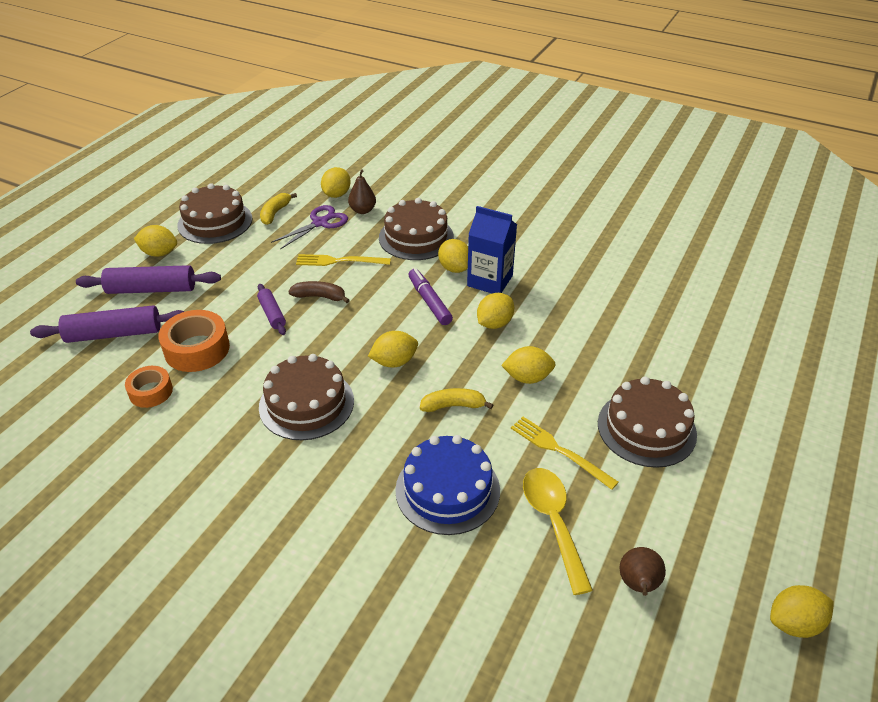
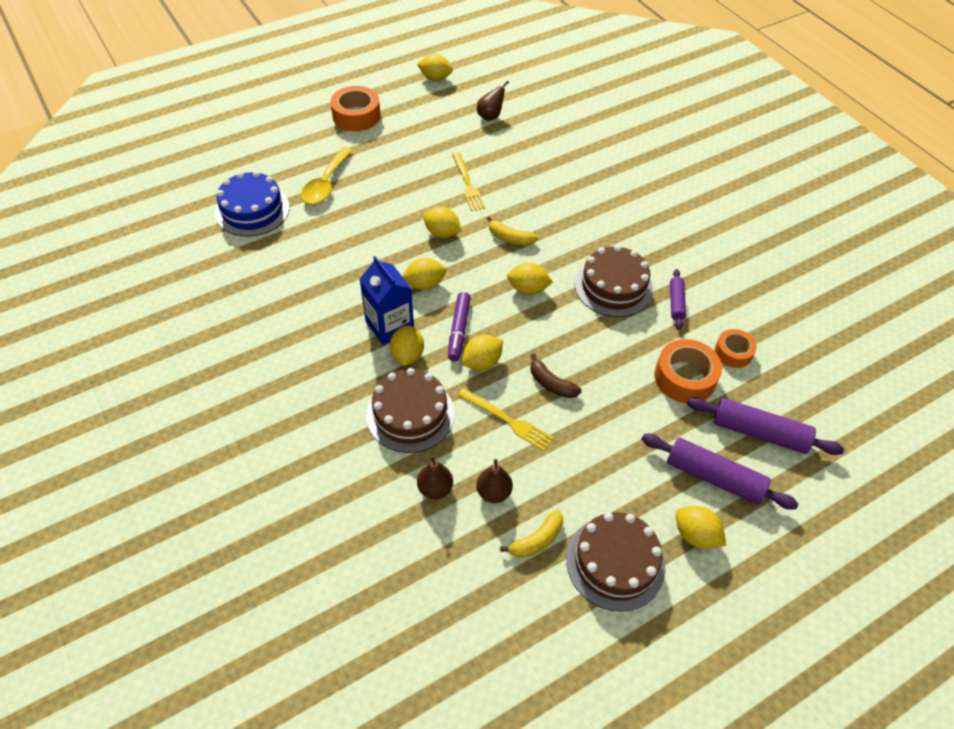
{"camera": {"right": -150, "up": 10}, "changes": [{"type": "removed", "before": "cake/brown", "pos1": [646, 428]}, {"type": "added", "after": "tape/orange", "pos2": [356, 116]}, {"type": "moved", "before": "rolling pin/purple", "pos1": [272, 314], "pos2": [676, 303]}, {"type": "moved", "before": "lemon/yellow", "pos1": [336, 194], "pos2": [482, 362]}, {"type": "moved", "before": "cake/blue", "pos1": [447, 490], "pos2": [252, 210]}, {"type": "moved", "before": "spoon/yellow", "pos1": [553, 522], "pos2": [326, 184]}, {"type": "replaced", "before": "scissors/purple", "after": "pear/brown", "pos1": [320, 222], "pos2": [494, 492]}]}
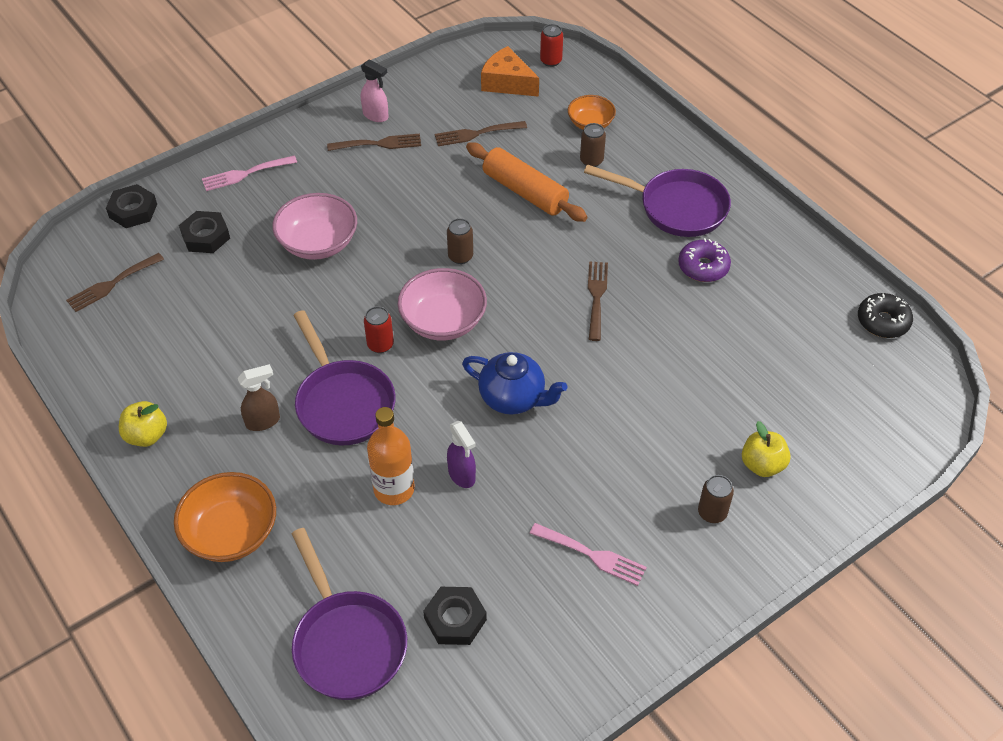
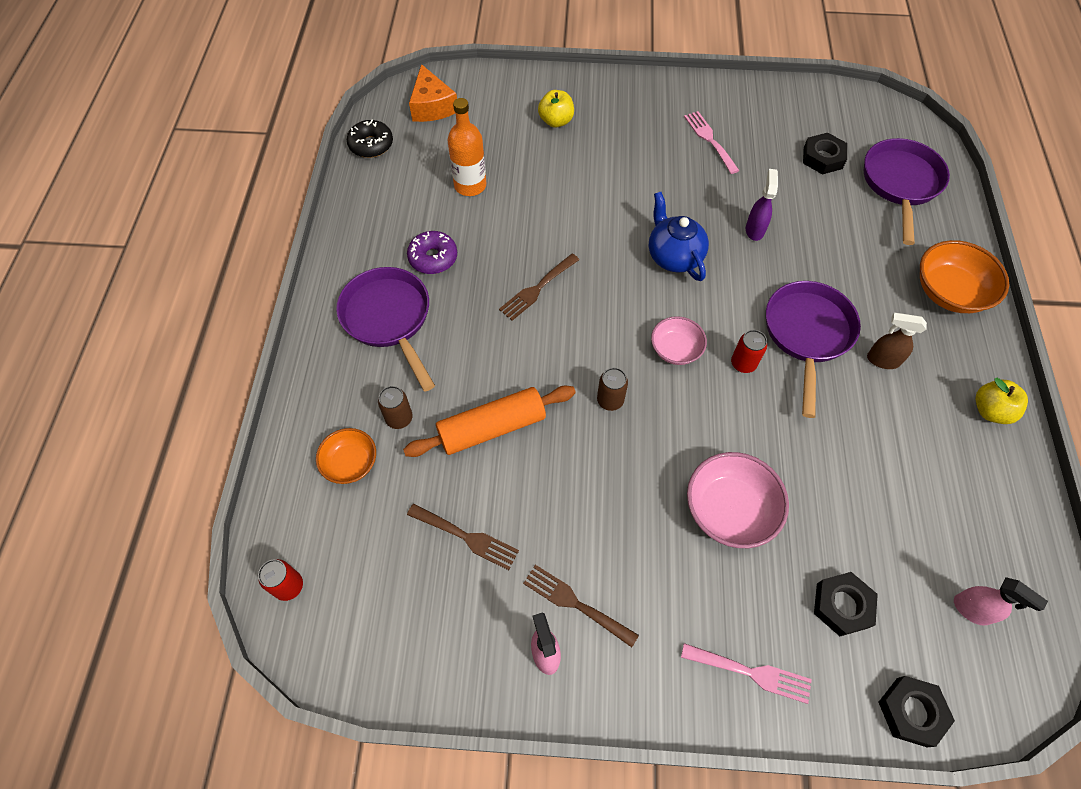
{"camera": {"right": -140, "up": 10}, "changes": [{"type": "removed", "before": "can/brown", "pos1": [712, 513]}, {"type": "moved", "before": "bottle/orange", "pos1": [394, 489], "pos2": [470, 185]}, {"type": "moved", "before": "cheese/orange", "pos1": [507, 83], "pos2": [432, 106]}, {"type": "replaced", "before": "fork/brown", "after": "spray bottle/pink", "pos1": [112, 284], "pos2": [972, 610]}, {"type": "turned", "before": "rolling pin/orange", "pos1": [524, 192], "pos2": [492, 428], "turn": 75}, {"type": "resized", "before": "bowl/pink", "pos1": [443, 321], "pos2": [675, 349], "scale": 0.62}]}
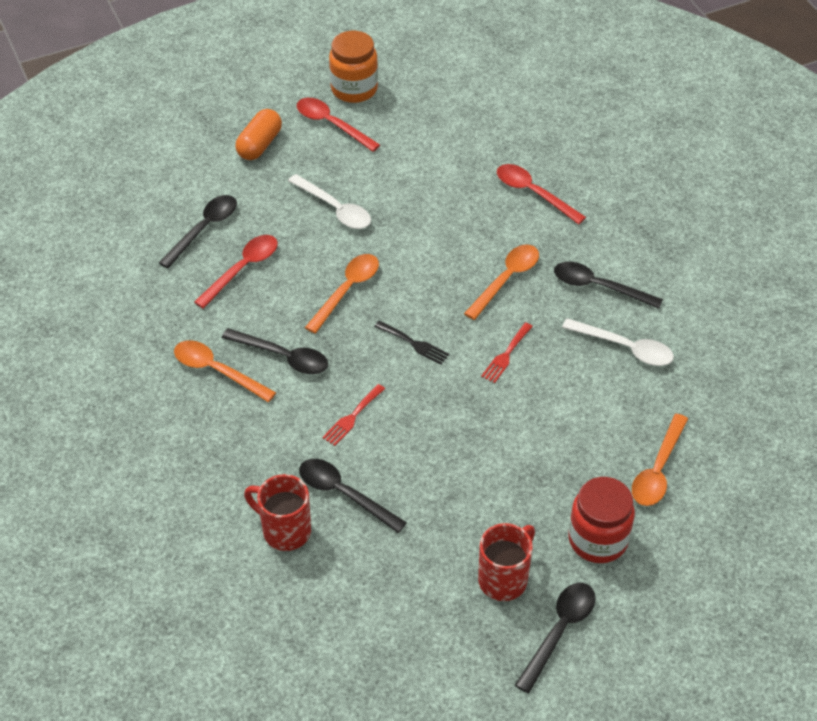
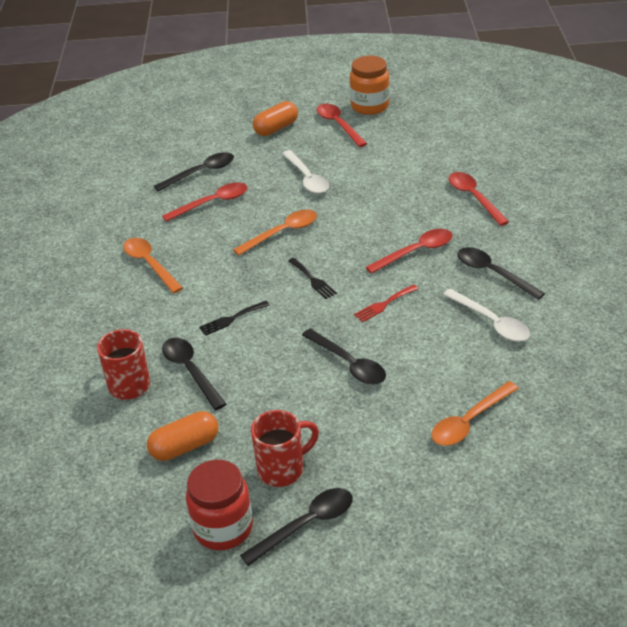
{"camera": {"right": 25, "up": -10}, "changes": [{"type": "added", "after": "capsule/orange", "pos2": [185, 446]}, {"type": "moved", "before": "spoon/black", "pos1": [283, 357], "pos2": [349, 364]}, {"type": "moved", "before": "jar/red", "pos1": [598, 539], "pos2": [223, 528]}, {"type": "recoloured", "before": "fork/red", "after": "fork/black", "pos1": [352, 417], "pos2": [231, 319]}, {"type": "recoloured", "before": "spoon/orange", "after": "spoon/red", "pos1": [506, 280], "pos2": [416, 252]}]}
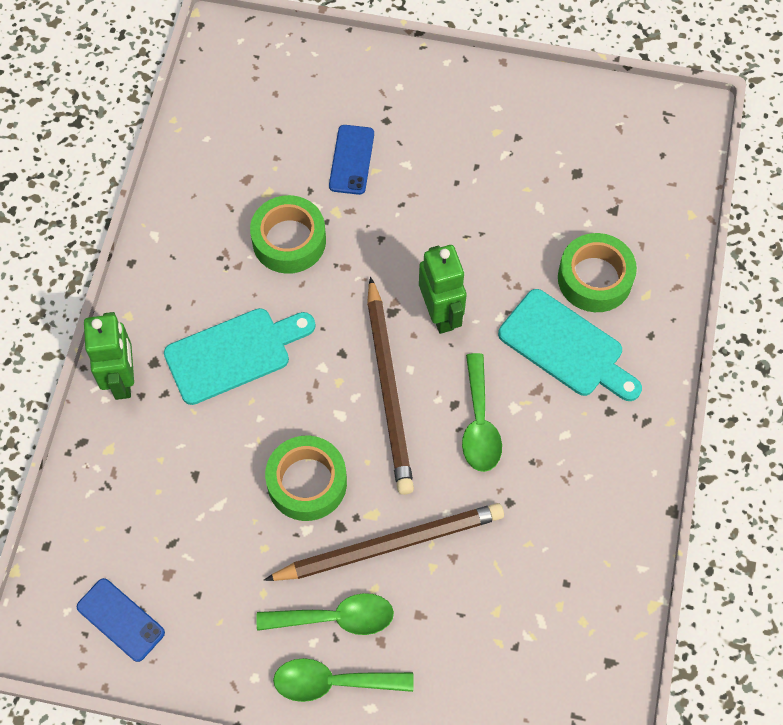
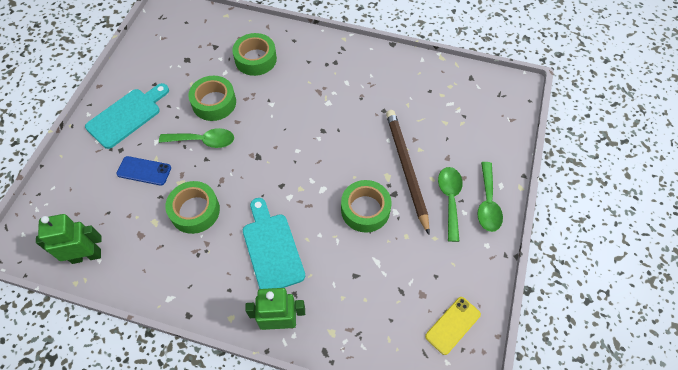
{"camera": {"right": -85, "up": -5}, "changes": [{"type": "removed", "before": "pencil/brown", "pos1": [389, 389]}, {"type": "added", "after": "tape/green", "pos2": [214, 103]}, {"type": "moved", "before": "robot/green", "pos1": [441, 314], "pos2": [86, 256]}, {"type": "moved", "before": "spoon/green", "pos1": [479, 423], "pos2": [203, 141]}, {"type": "moved", "before": "cutting board/turquoise", "pos1": [566, 347], "pos2": [127, 116]}, {"type": "recoloured", "before": "phone/blue", "after": "phone/yellow", "pos1": [120, 620], "pos2": [453, 325]}]}
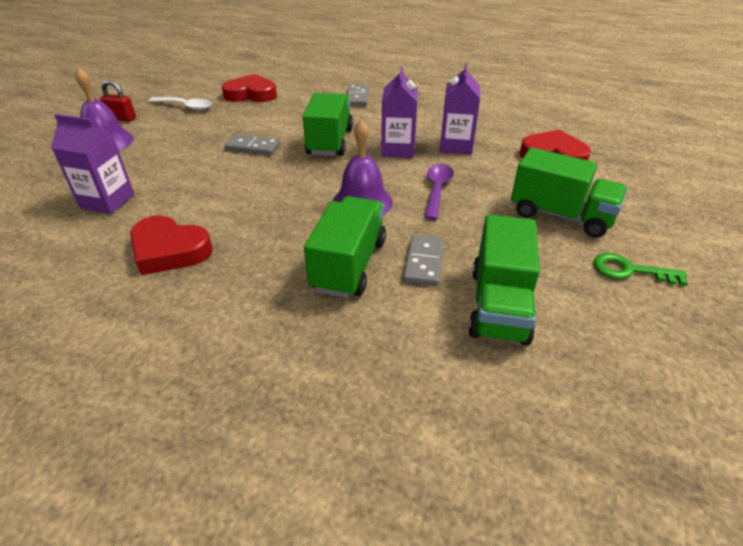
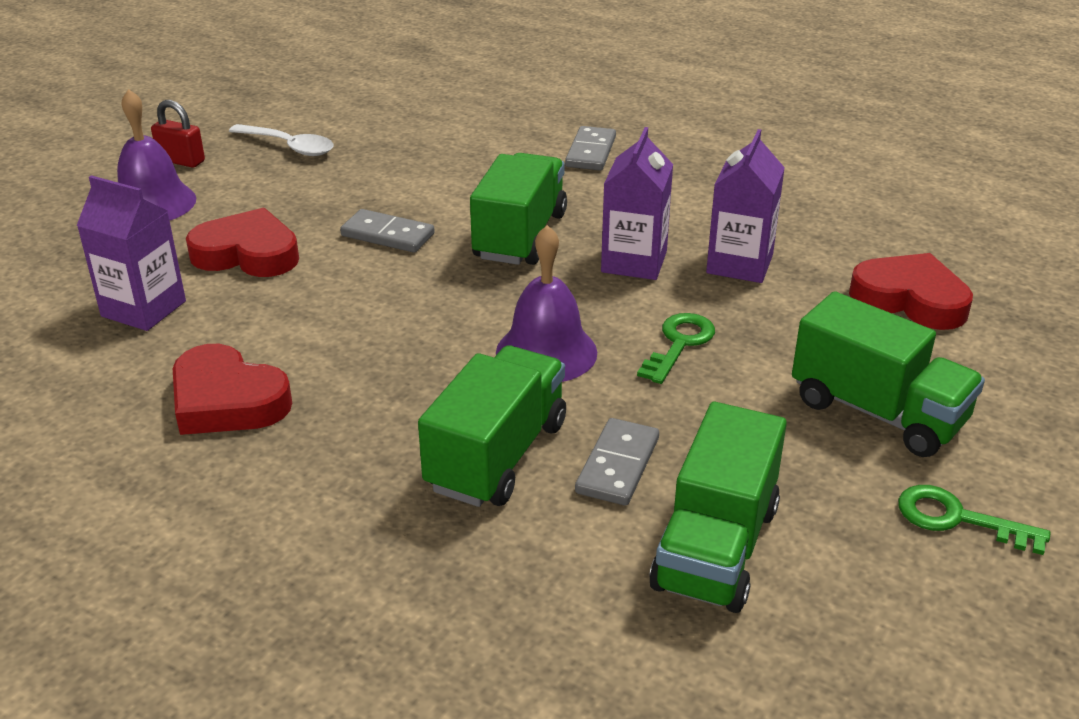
{"camera": {"right": 10, "up": -5}, "changes": [{"type": "moved", "before": "heart/red", "pos1": [251, 94], "pos2": [247, 253]}, {"type": "replaced", "before": "spoon/purple", "after": "key/green", "pos1": [437, 190], "pos2": [679, 344]}]}
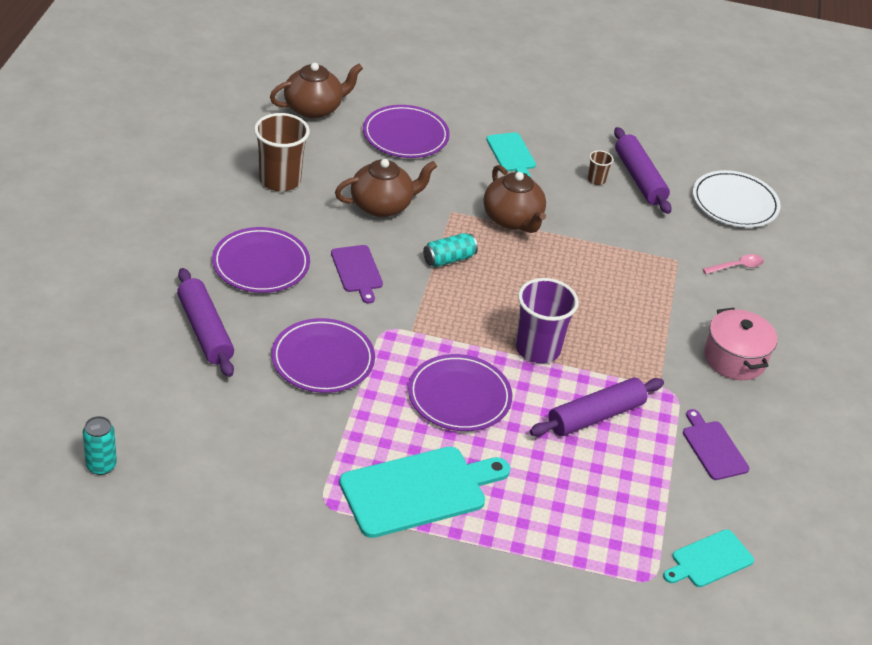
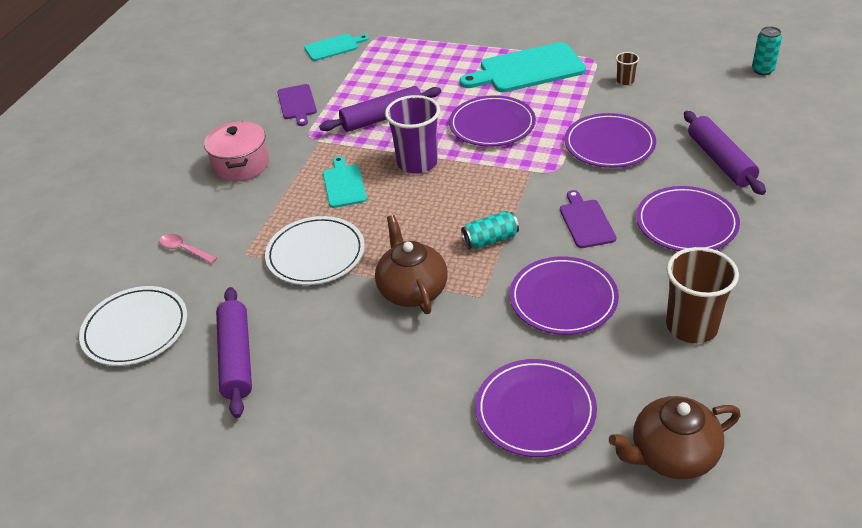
{"camera": {"right": -165, "up": 0}, "changes": [{"type": "added", "after": "plate/white", "pos2": [315, 254]}, {"type": "moved", "before": "cutting board/turquoise", "pos1": [511, 154], "pos2": [344, 184]}, {"type": "moved", "before": "cup/brown", "pos1": [596, 180], "pos2": [625, 81]}, {"type": "replaced", "before": "teapot/brown", "after": "plate/purple", "pos1": [382, 205], "pos2": [563, 299]}, {"type": "turned", "before": "spoon/pink", "pos1": [736, 267], "pos2": [184, 250], "turn": 45}]}
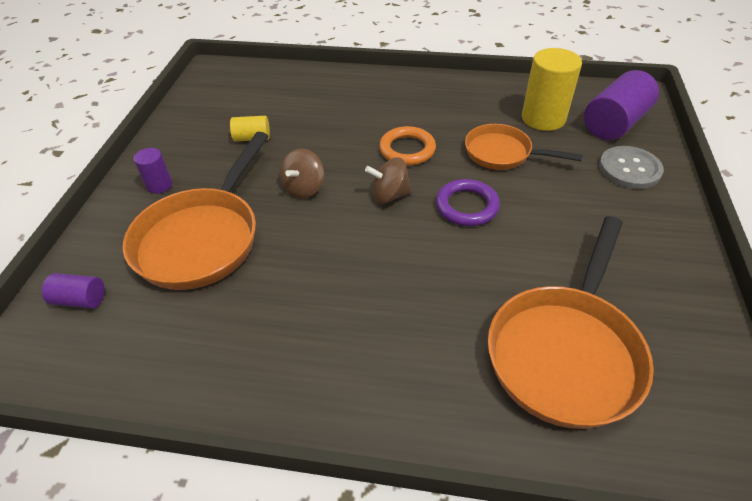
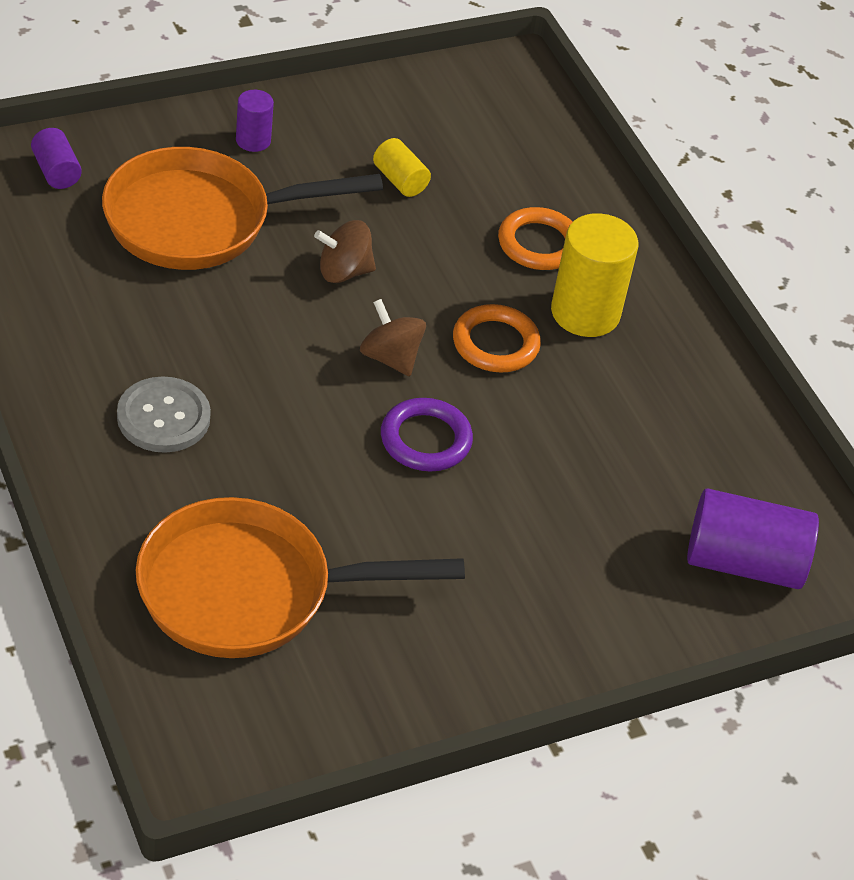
{"camera": {"right": 50, "up": 0}, "changes": [{"type": "removed", "before": "pan/orange", "pos1": [502, 153]}, {"type": "added", "after": "ring/orange", "pos2": [538, 244]}, {"type": "moved", "before": "cylinder/yellow", "pos1": [543, 118], "pos2": [585, 313]}, {"type": "moved", "before": "button/grey", "pos1": [629, 169], "pos2": [163, 417]}]}
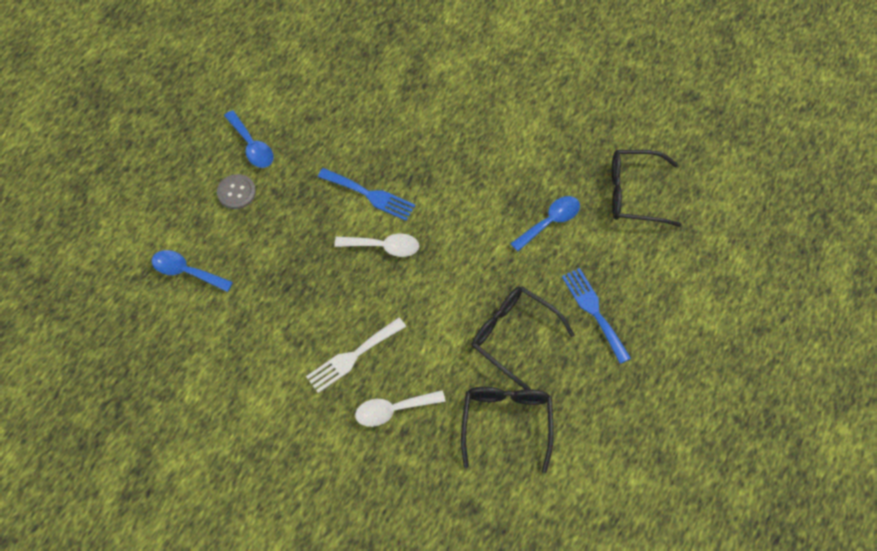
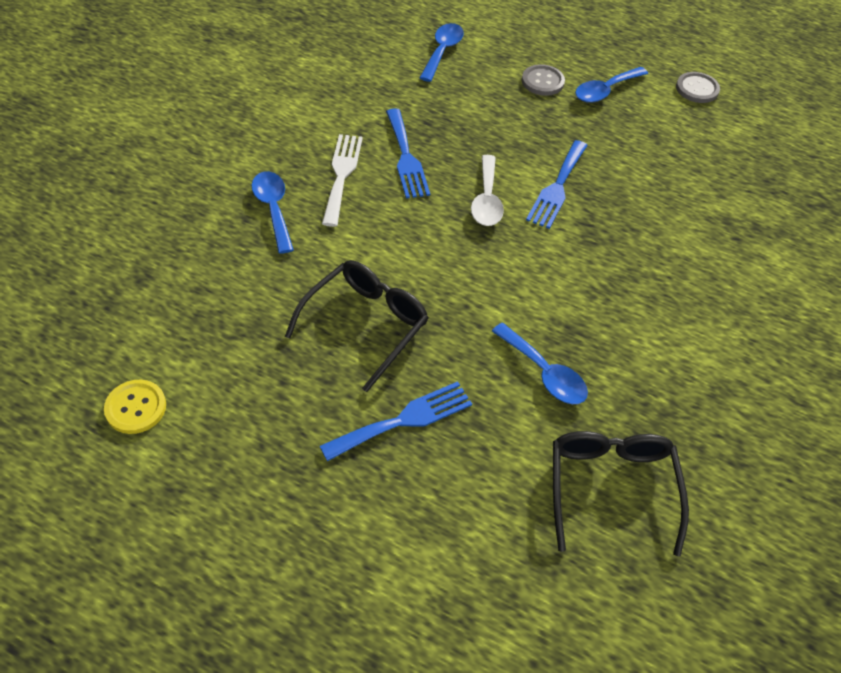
{"camera": {"right": 85, "up": -10}, "changes": [{"type": "removed", "before": "glasses/black", "pos1": [506, 422]}, {"type": "added", "after": "button/yellow", "pos2": [136, 408]}, {"type": "added", "after": "fork/blue", "pos2": [406, 157]}, {"type": "added", "after": "button/grey", "pos2": [697, 89]}, {"type": "recoloured", "before": "spoon/white", "after": "spoon/blue", "pos1": [393, 410], "pos2": [273, 209]}, {"type": "turned", "before": "fork/white", "pos1": [352, 356], "pos2": [342, 175], "turn": 45}]}
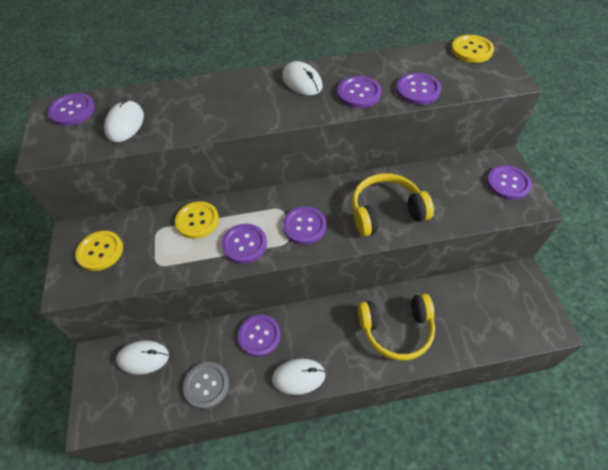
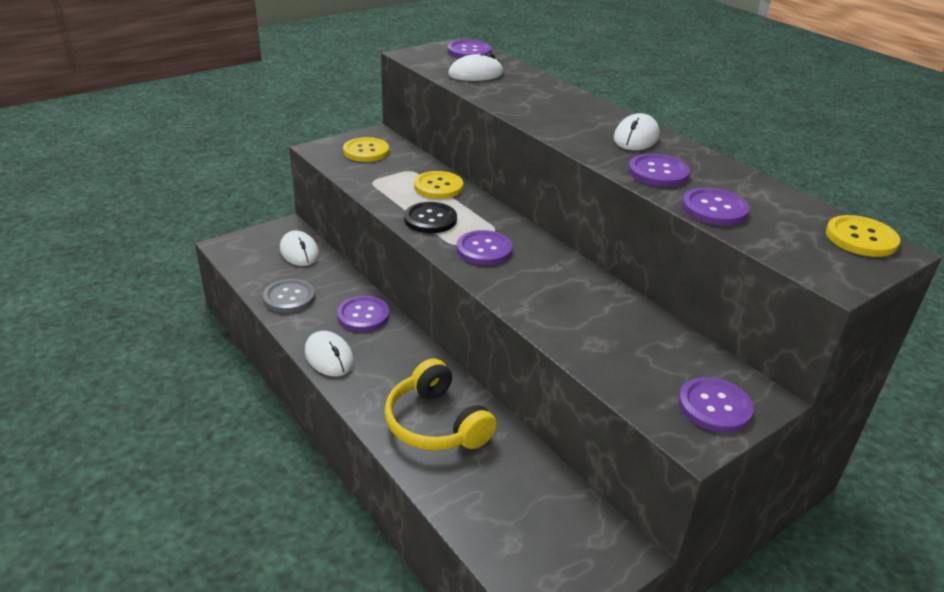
{"camera": {"right": 60, "up": -20}, "changes": [{"type": "removed", "before": "headphones/yellow", "pos1": [386, 212]}, {"type": "recoloured", "before": "button/purple", "after": "button/black", "pos1": [244, 244], "pos2": [430, 219]}]}
